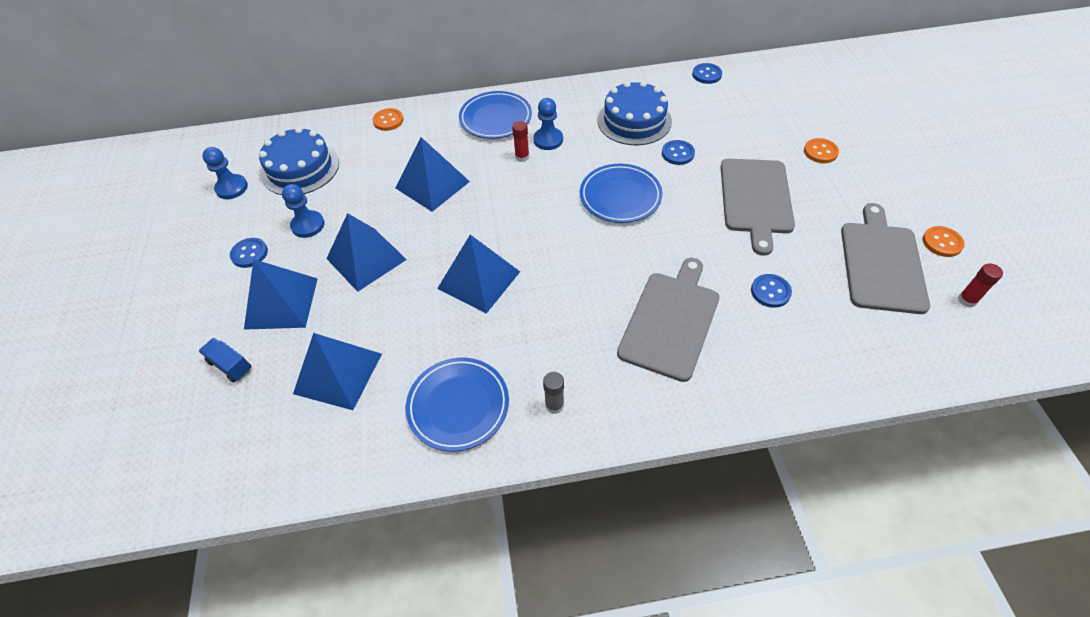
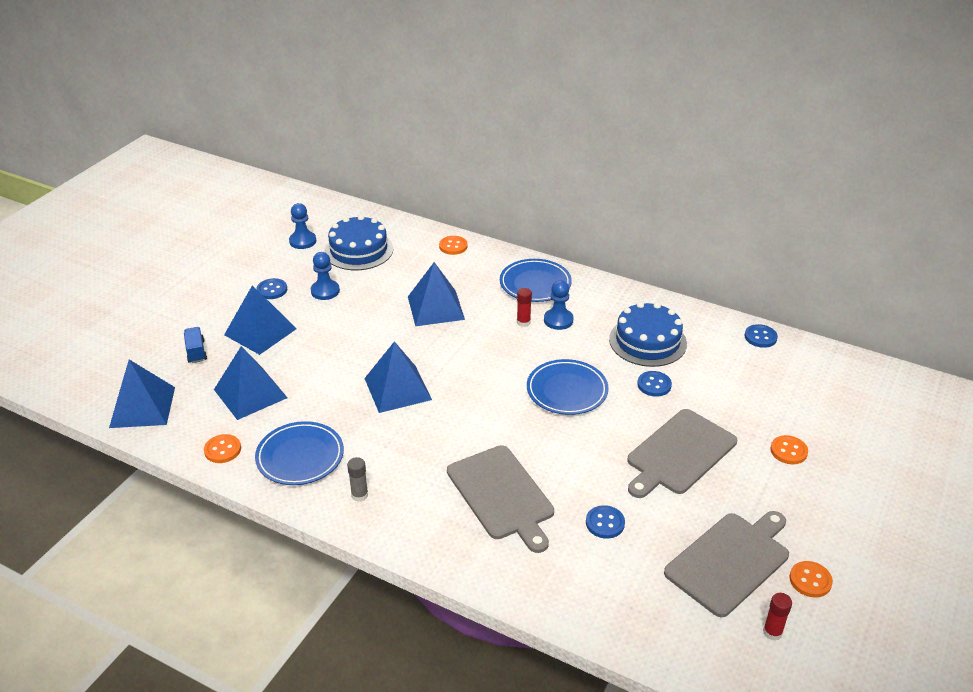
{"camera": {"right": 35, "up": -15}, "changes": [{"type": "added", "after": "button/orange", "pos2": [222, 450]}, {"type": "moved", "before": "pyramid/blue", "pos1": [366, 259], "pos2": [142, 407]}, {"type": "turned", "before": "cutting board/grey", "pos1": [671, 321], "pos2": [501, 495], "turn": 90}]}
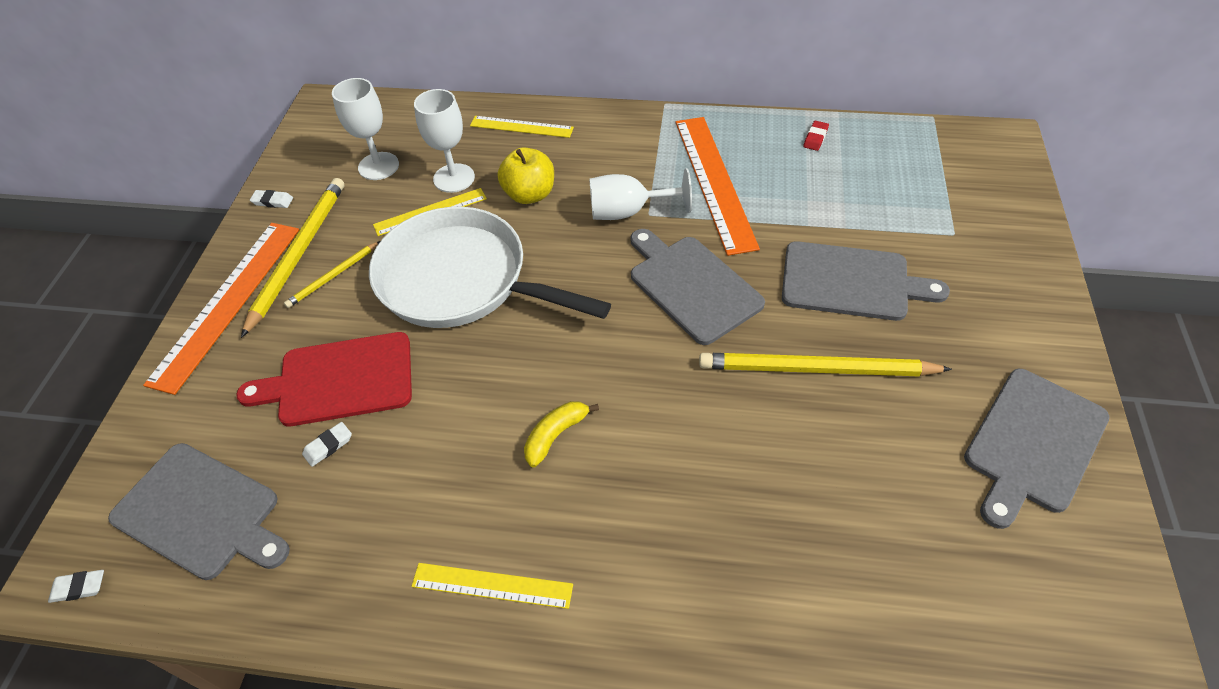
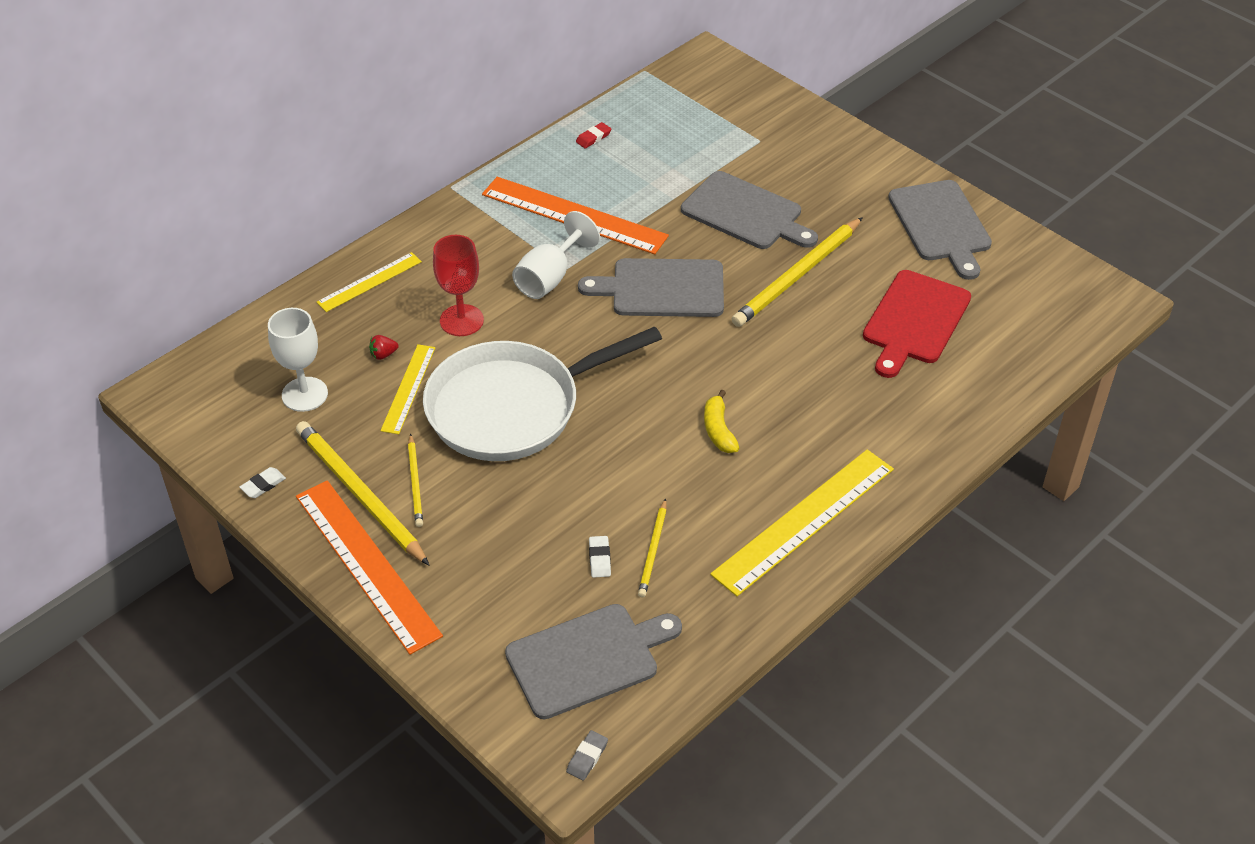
{"camera": {"right": -55, "up": -5}, "changes": [{"type": "added", "after": "pencil/yellow", "pos2": [653, 551]}, {"type": "moved", "before": "cutting board/red", "pos1": [339, 380], "pos2": [915, 321]}, {"type": "replaced", "before": "goblet/white", "after": "strawberry/red", "pos1": [454, 178], "pos2": [383, 354]}, {"type": "replaced", "before": "apple/yellow", "after": "goblet/red", "pos1": [529, 194], "pos2": [461, 320]}, {"type": "recoloured", "before": "eraser/white", "after": "eraser/grey", "pos1": [79, 587], "pos2": [587, 757]}, {"type": "turned", "before": "cutting board/grey", "pos1": [851, 282], "pos2": [746, 213], "turn": 75}, {"type": "turned", "before": "eraser/red", "pos1": [815, 138], "pos2": [593, 138], "turn": 75}, {"type": "resized", "before": "ruler/yellow", "pos1": [492, 585], "pos2": [804, 521], "scale": 1.79}]}
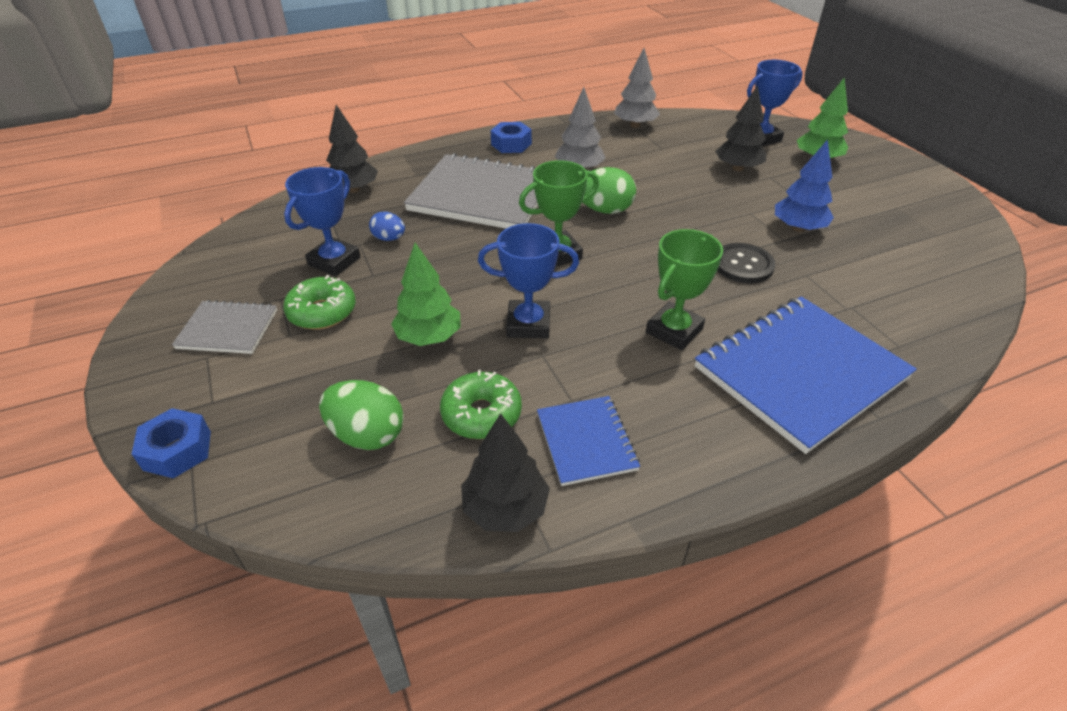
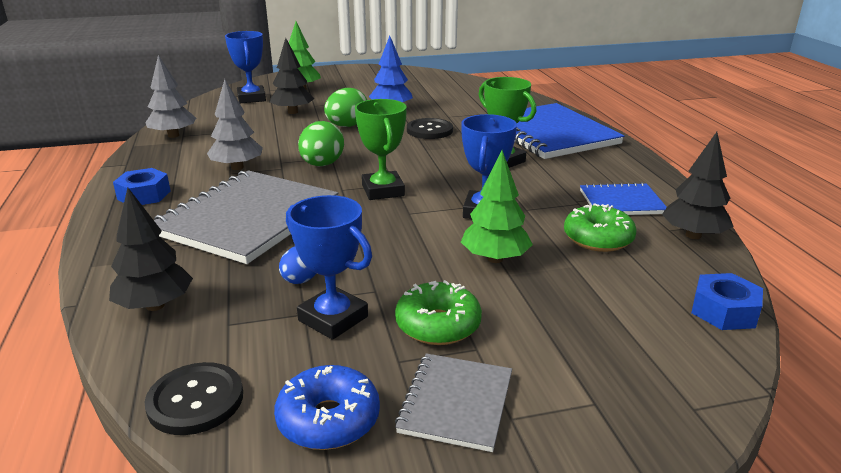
{"camera": {"right": -80, "up": -15}, "changes": [{"type": "added", "after": "button/black", "pos2": [195, 400]}, {"type": "added", "after": "donut/blue", "pos2": [328, 419]}, {"type": "moved", "before": "nut/blue", "pos1": [177, 450], "pos2": [724, 311]}, {"type": "moved", "before": "egg/green", "pos1": [367, 435], "pos2": [347, 126]}]}
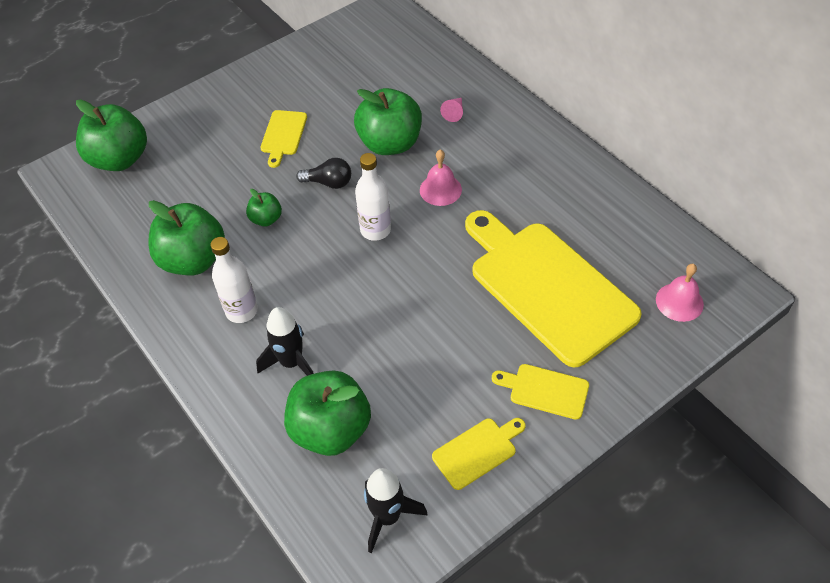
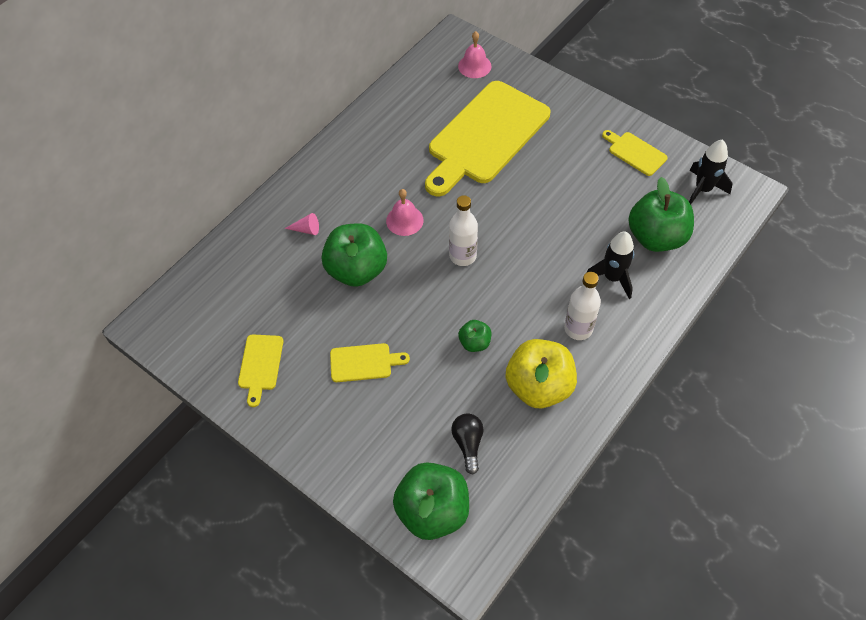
{"camera": {"right": -105, "up": 5}, "changes": [{"type": "moved", "before": "light bulb/black", "pos1": [329, 183], "pos2": [468, 443]}, {"type": "moved", "before": "cutting board/yellow", "pos1": [545, 390], "pos2": [260, 365]}, {"type": "recoloured", "before": "apple/green", "after": "apple/yellow", "pos1": [193, 260], "pos2": [539, 386]}]}
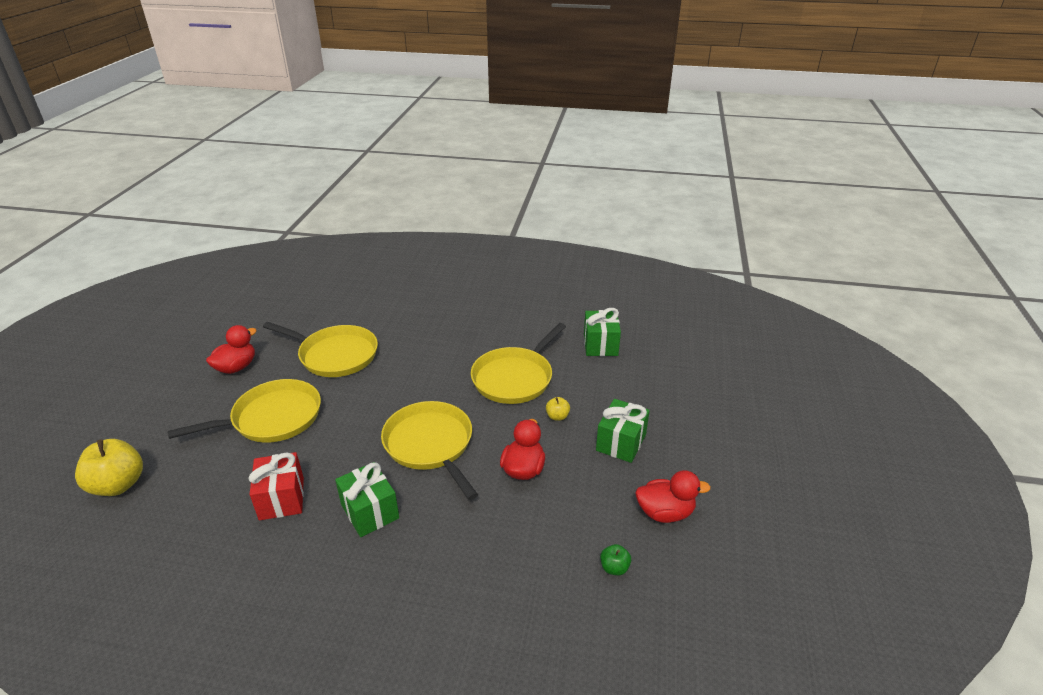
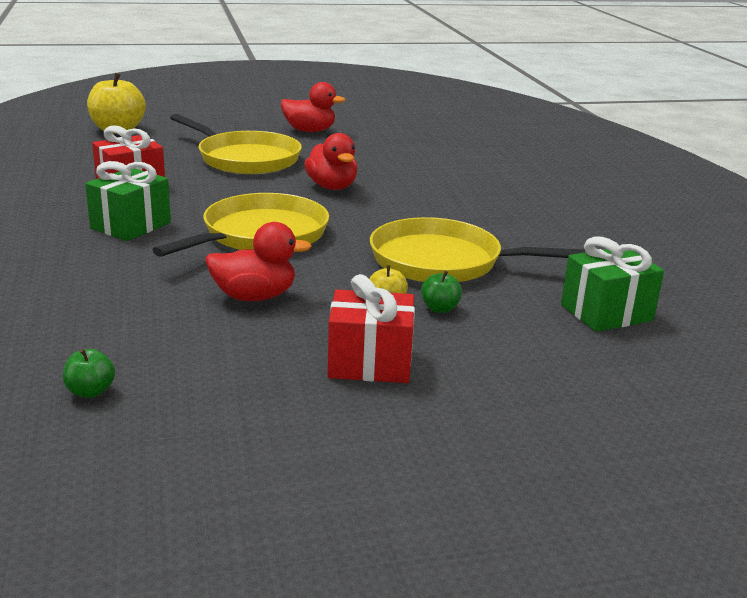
{"camera": {"right": 65, "up": -10}, "changes": [{"type": "removed", "before": "pan/yellow", "pos1": [335, 355]}, {"type": "added", "after": "apple/green", "pos2": [440, 309]}, {"type": "moved", "before": "duck/red", "pos1": [665, 512], "pos2": [332, 187]}, {"type": "recoloured", "before": "gift/green", "after": "gift/red", "pos1": [621, 442], "pos2": [370, 363]}]}
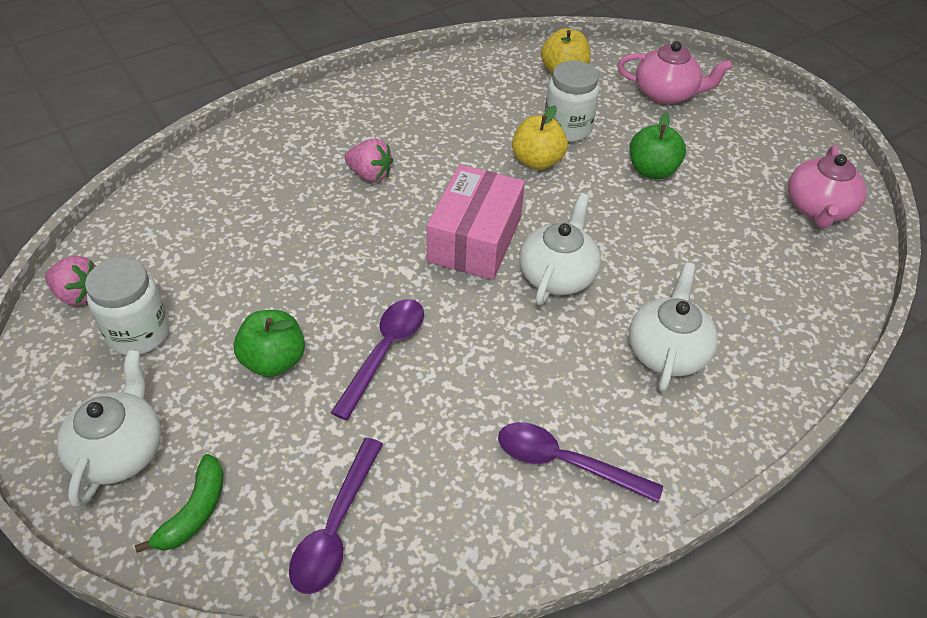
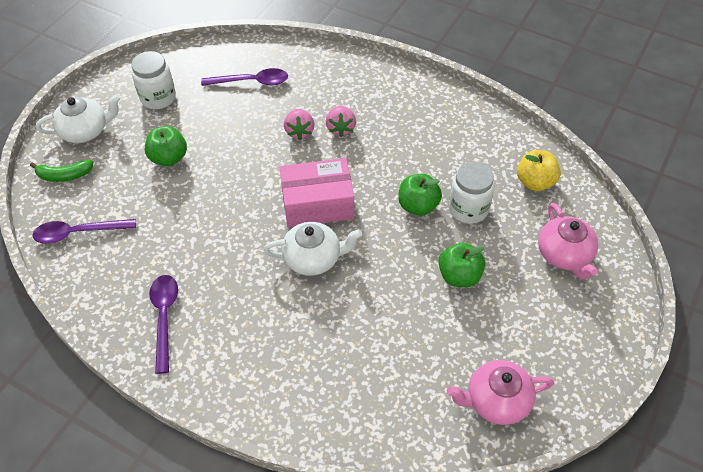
{"camera": {"right": 65, "up": 5}, "changes": [{"type": "removed", "before": "teapot/white", "pos1": [667, 351]}, {"type": "moved", "before": "strawberry/pink", "pos1": [78, 294], "pos2": [299, 131]}, {"type": "moved", "before": "spoon/purple", "pos1": [384, 352], "pos2": [251, 82]}, {"type": "recoloured", "before": "apple/yellow", "after": "apple/green", "pos1": [537, 161], "pos2": [418, 206]}]}
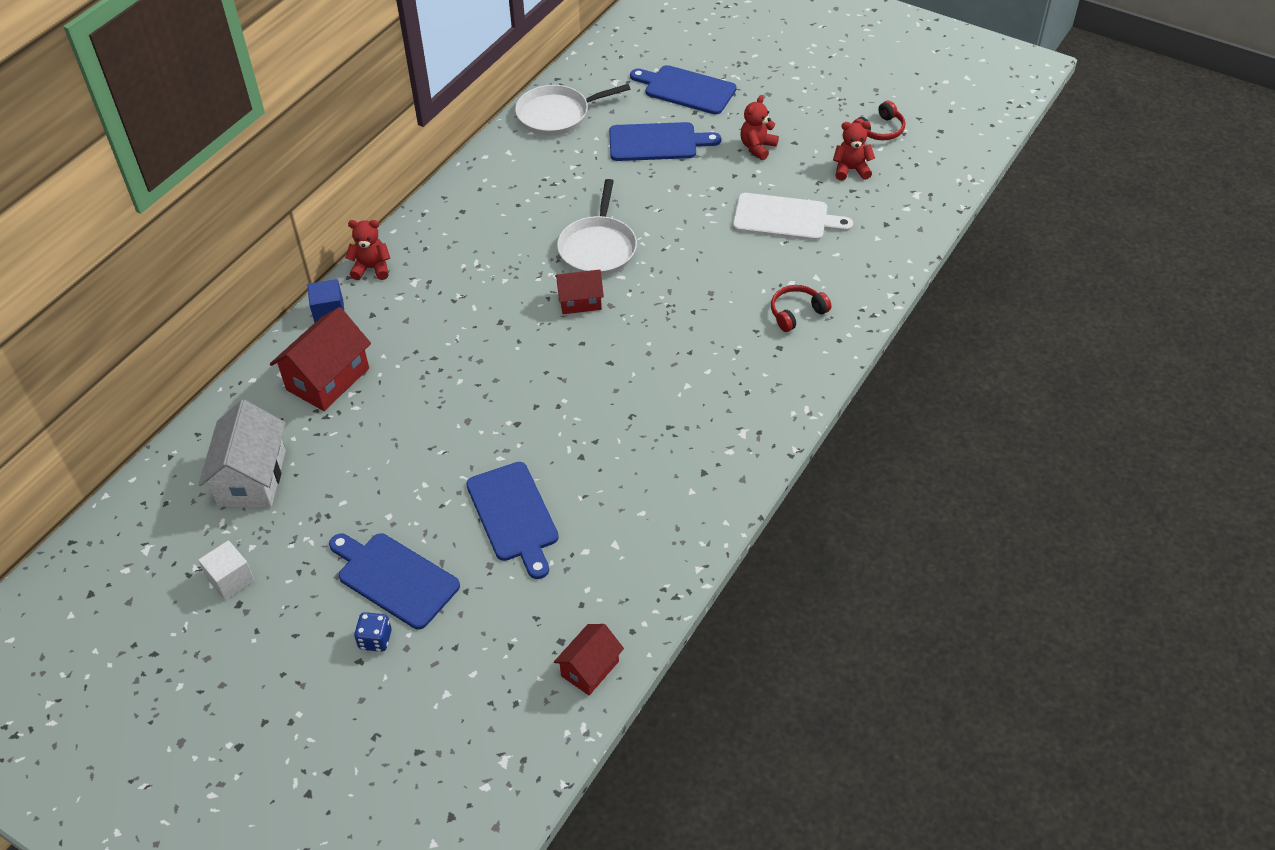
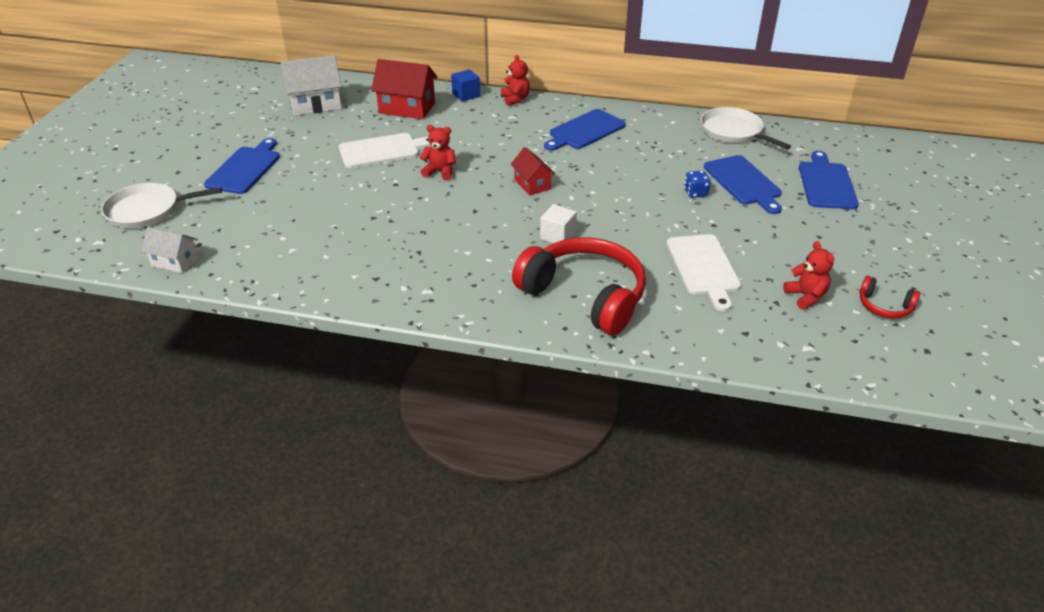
{"camera": {"right": 70, "up": -10}, "changes": [{"type": "added", "after": "cutting board/white", "pos2": [382, 150]}, {"type": "moved", "before": "cube/white", "pos1": [231, 579], "pos2": [557, 236]}, {"type": "moved", "before": "dice/blue", "pos1": [375, 640], "pos2": [695, 193]}, {"type": "moved", "before": "cutting board/blue", "pos1": [514, 515], "pos2": [585, 131]}, {"type": "moved", "before": "pan/white", "pos1": [598, 248], "pos2": [147, 210]}, {"type": "moved", "before": "teddy bear/red", "pos1": [757, 147], "pos2": [440, 172]}, {"type": "recoloured", "before": "house/red", "after": "house/white", "pos1": [590, 668], "pos2": [175, 261]}, {"type": "resized", "before": "headphones/red", "pos1": [796, 313], "pos2": [584, 296], "scale": 2.27}]}
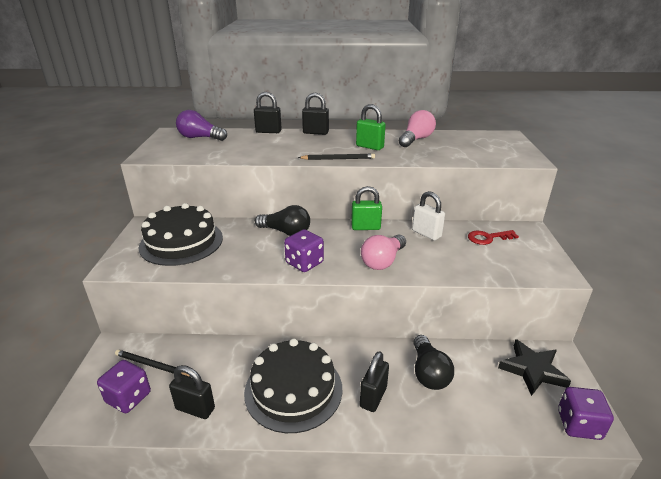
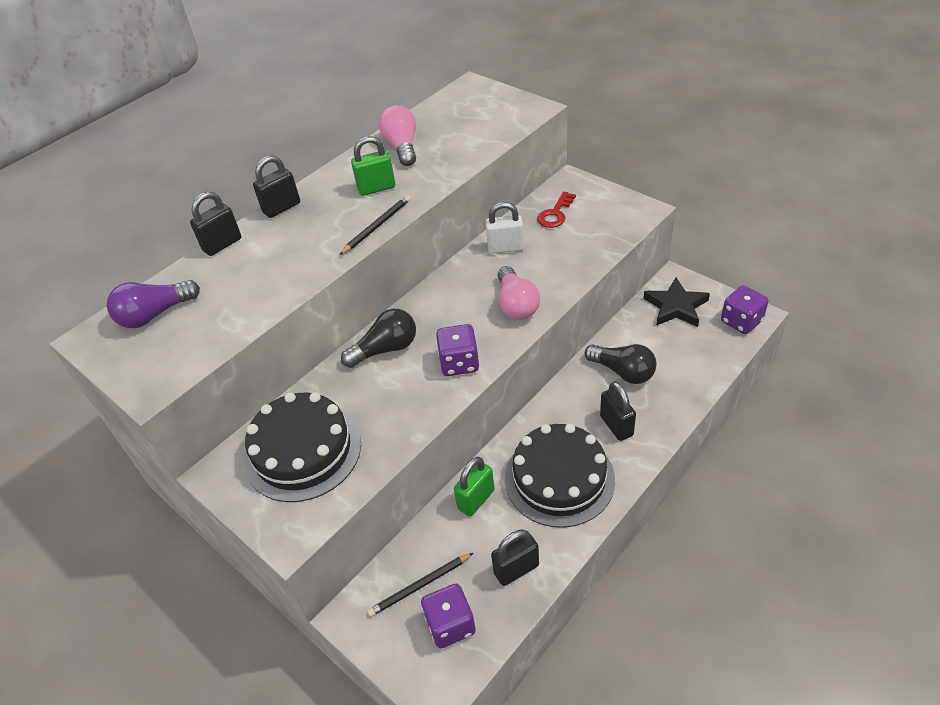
{"camera": {"right": -45, "up": 15}, "changes": [{"type": "moved", "before": "padlock/green", "pos1": [365, 227], "pos2": [476, 499]}]}
